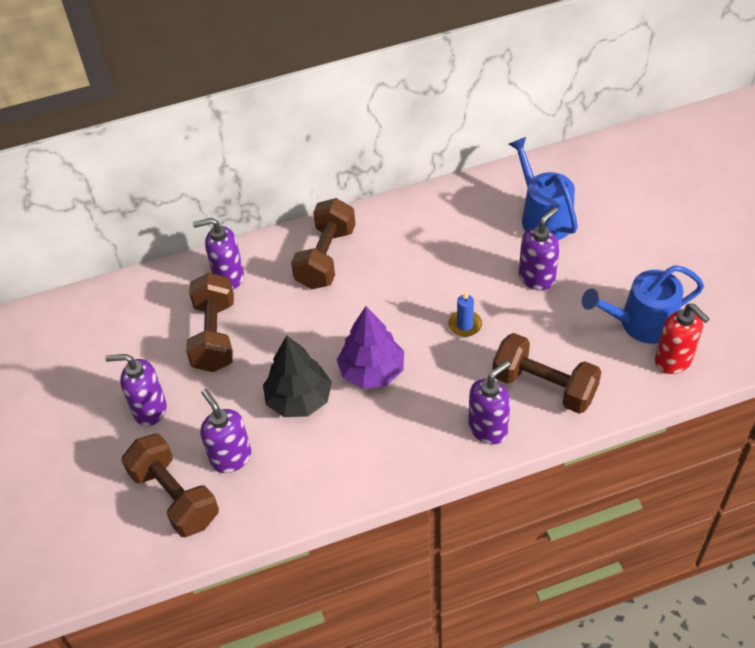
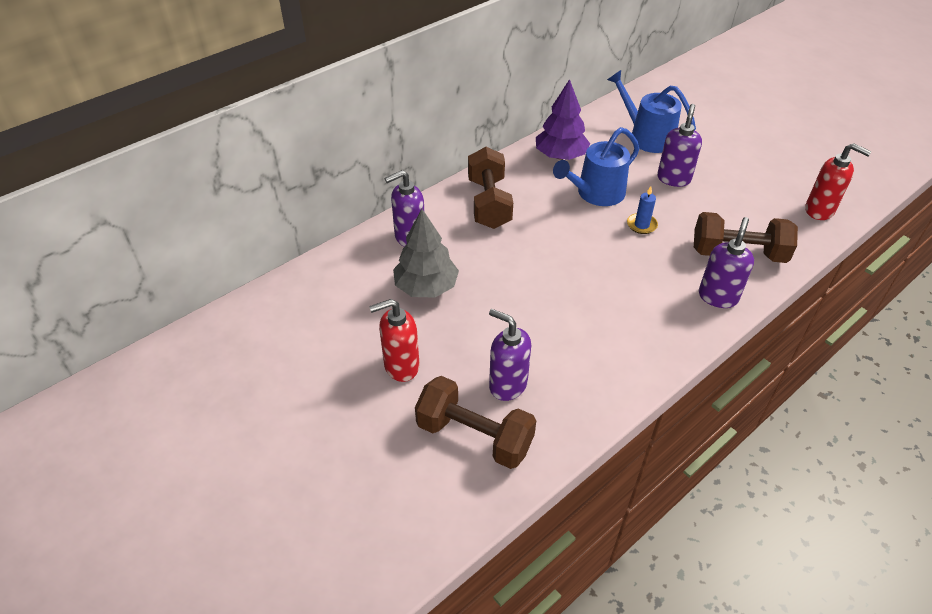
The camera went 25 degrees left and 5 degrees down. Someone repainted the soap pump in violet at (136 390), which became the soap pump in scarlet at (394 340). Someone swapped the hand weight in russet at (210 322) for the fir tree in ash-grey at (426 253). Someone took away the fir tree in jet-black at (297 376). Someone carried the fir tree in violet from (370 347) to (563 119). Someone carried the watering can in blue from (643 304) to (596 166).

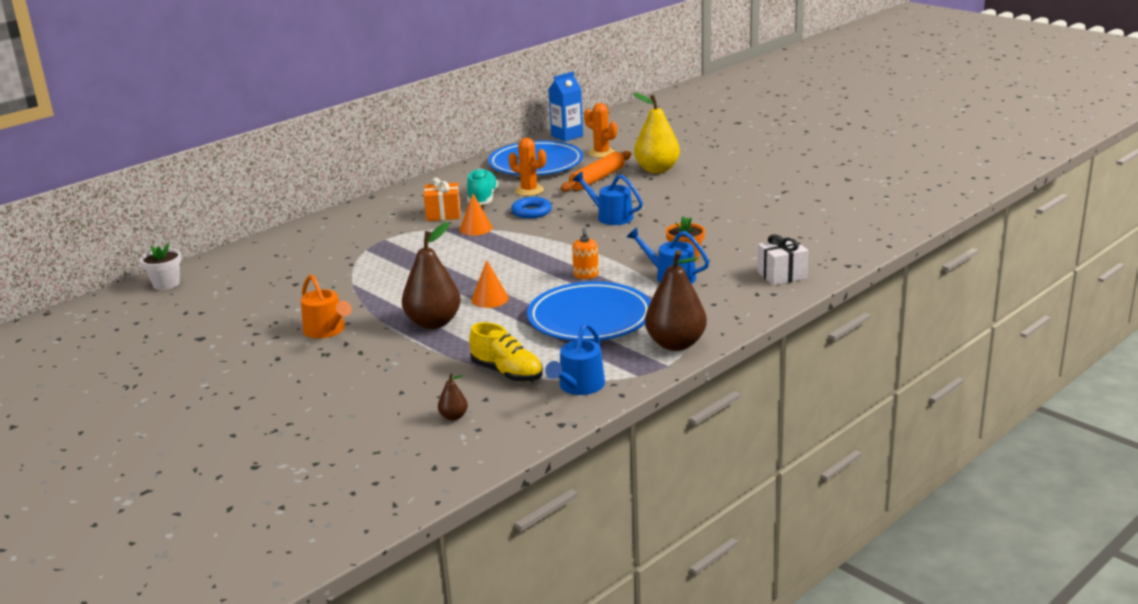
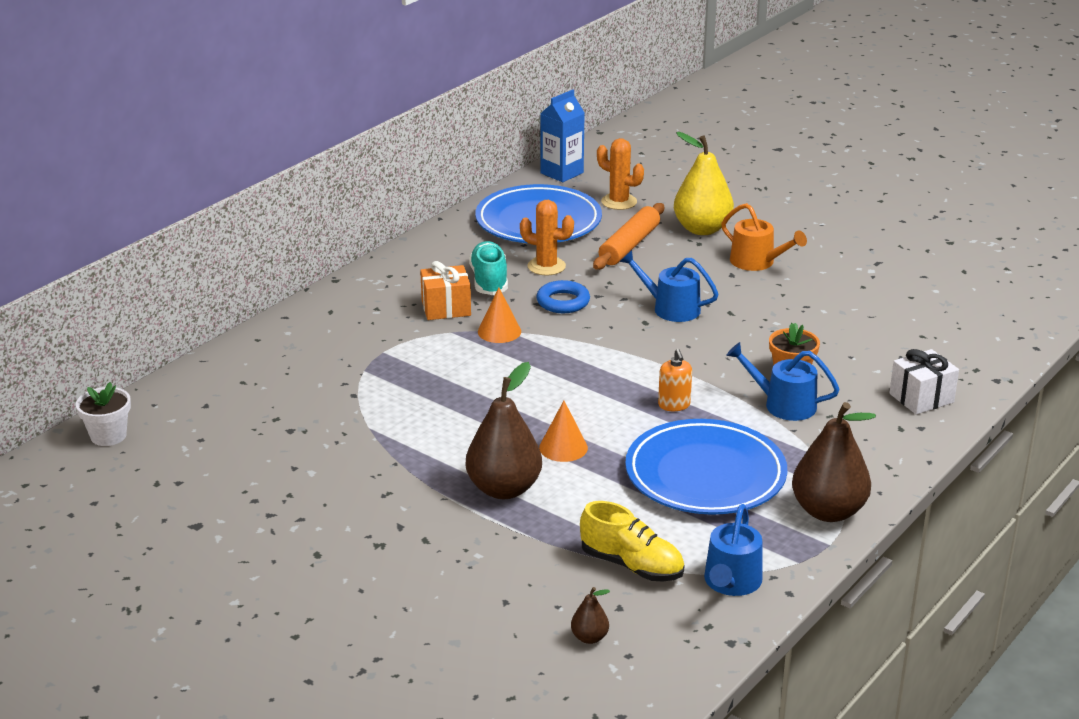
The camera went 10 degrees left and 5 degrees up. Someone carried the watering can in orange-coloured from (326 306) to (764 237).

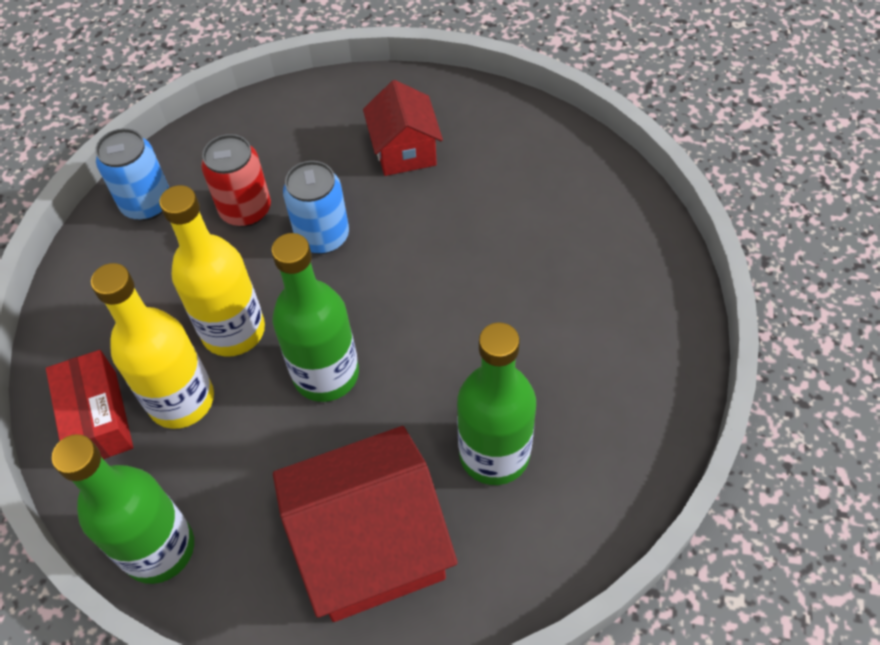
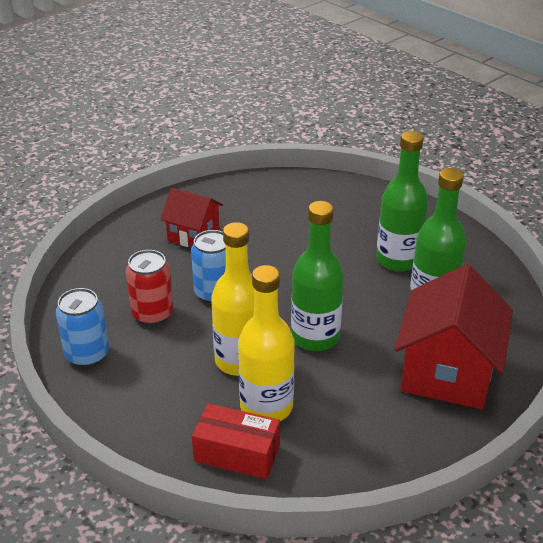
The camera went 55 degrees left and 20 degrees down. Someone carried the drink bottle in leaf-green from (123 509) to (402 201).

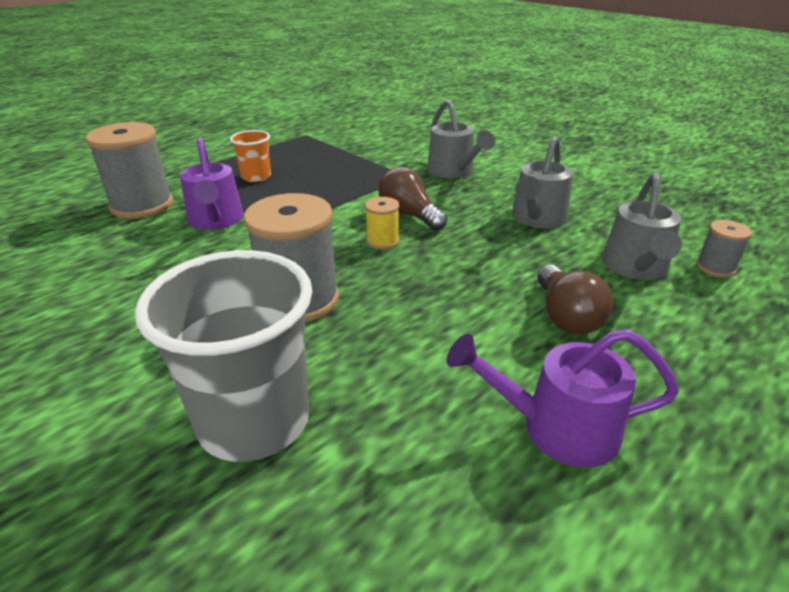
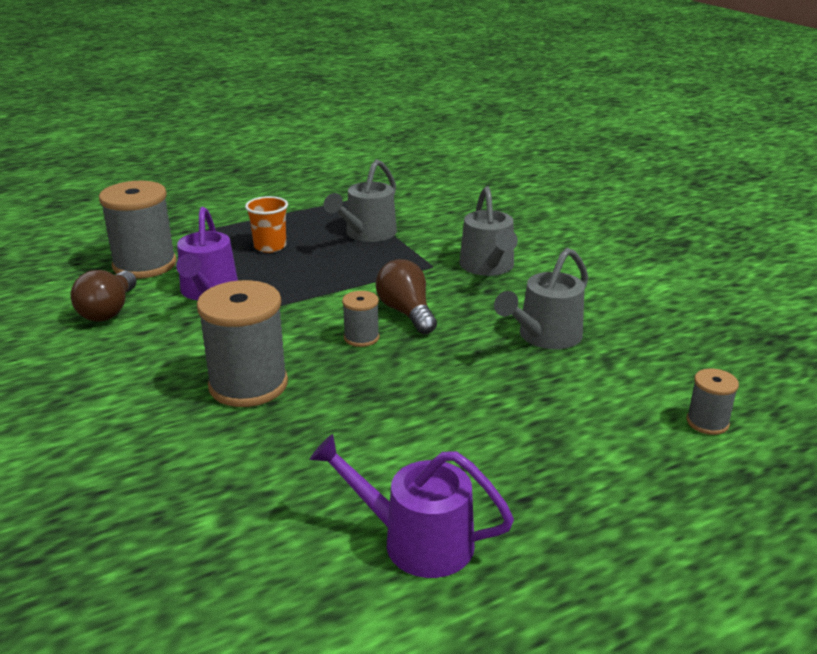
The camera went 15 degrees right and 5 degrees down. Someone took away the tumbler in ash-grey at (223 356). Someone repainted the spool in bright yellow at (382 223), which became the spool in ash-grey at (360 319). Someone carried the bulb in russet from (575 300) to (104 295). Someone carried the watering can in ash-grey from (642 226) to (360 200).

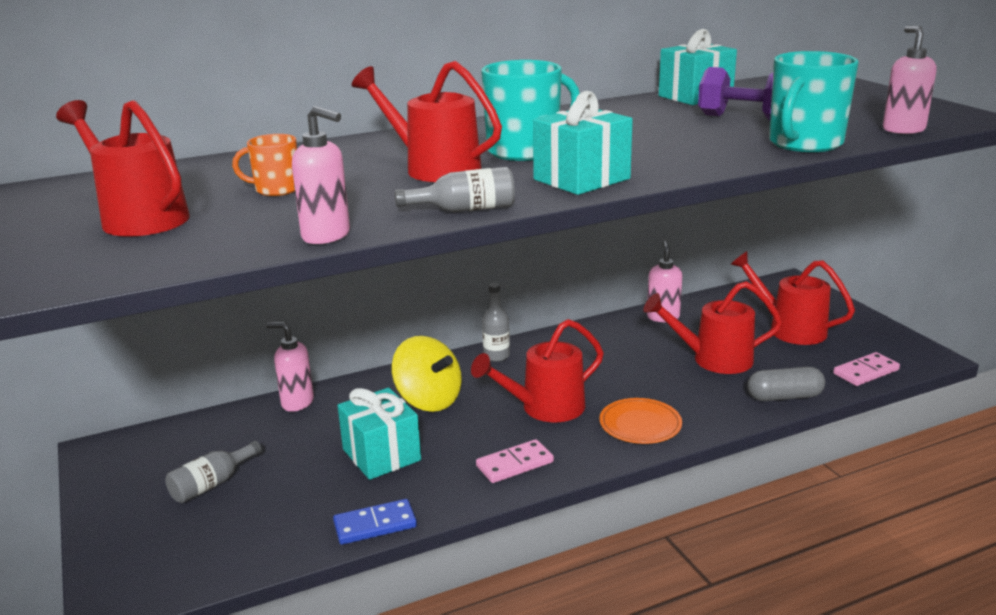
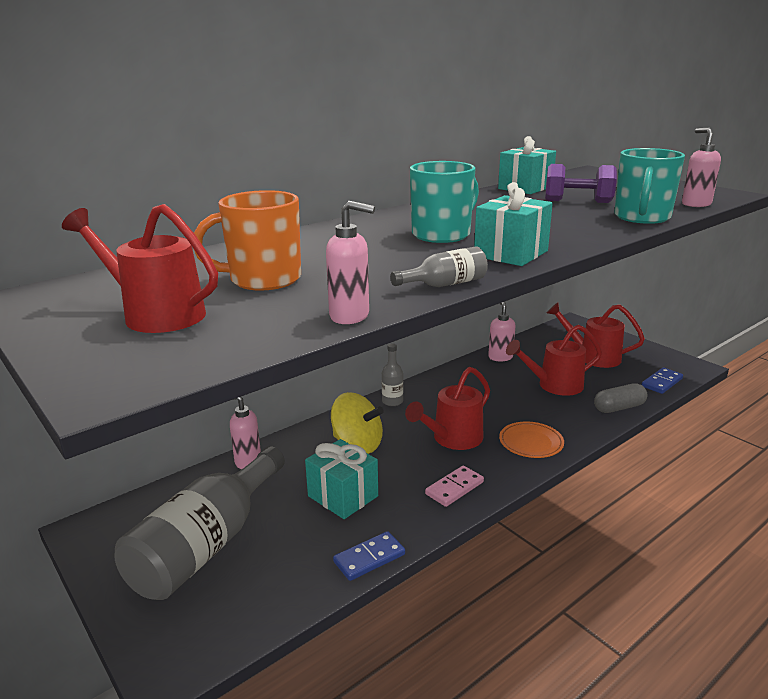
The camera went 15 degrees left and 0 degrees up. Someone scaled the drink bottle in ash-grey at (213 472) by 2.34. Someone scaled the tea mug in orange-coloured at (264 165) by 1.80. Someone took away the watering can in scarlet at (427 121). Someone repainted the domino piece in pink at (866 369), which became the domino piece in blue at (662 381).

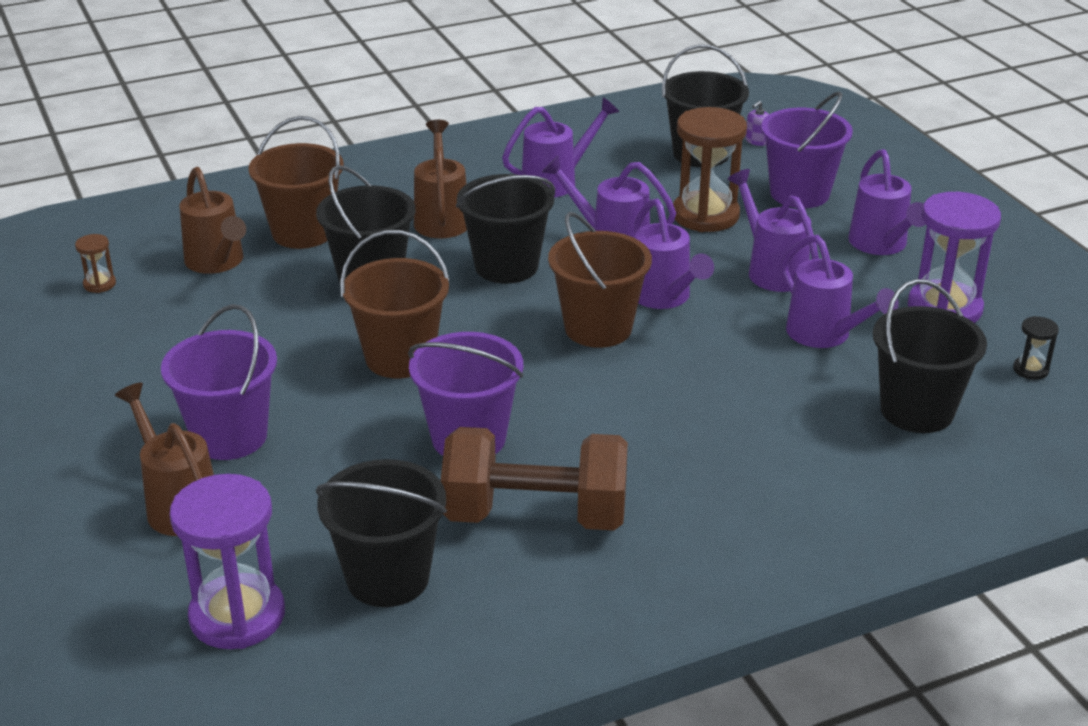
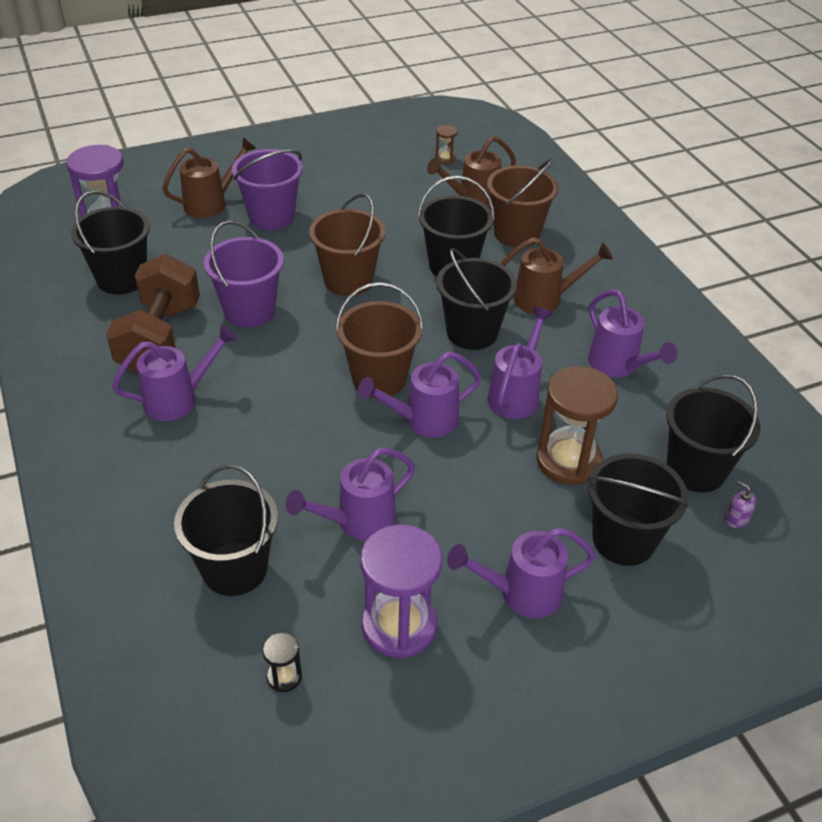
The camera went 90 degrees right and 10 degrees up. Someone carried the watering can in violet from (773 230) to (174 373). Someone repainted the bucket in violet at (807 149), which became the bucket in jet-black at (638 509).

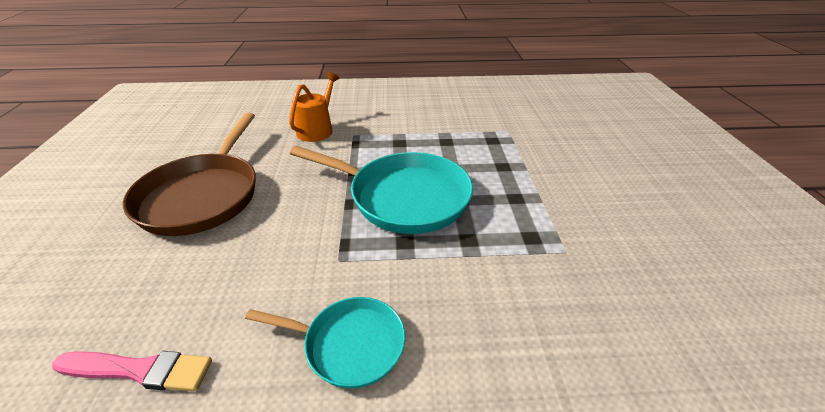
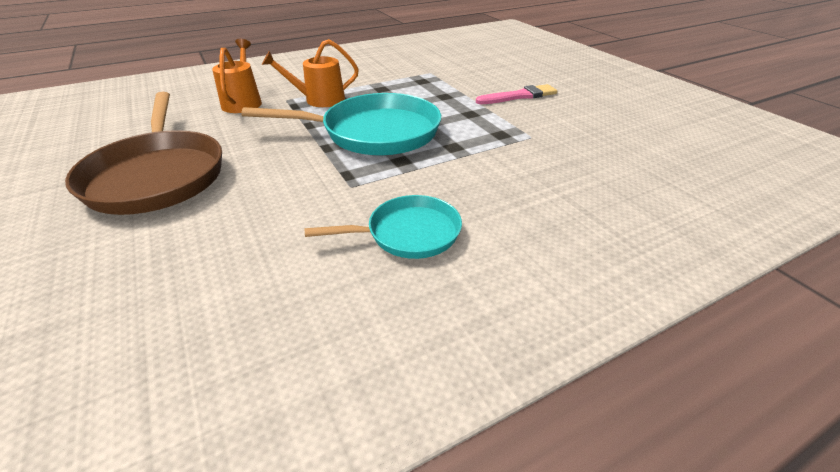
The camera went 25 degrees left and 0 degrees up. Someone carried the paintbrush in pink from (132 371) to (516 94). Someone put down the watering can in orange-coloured at (310 73).

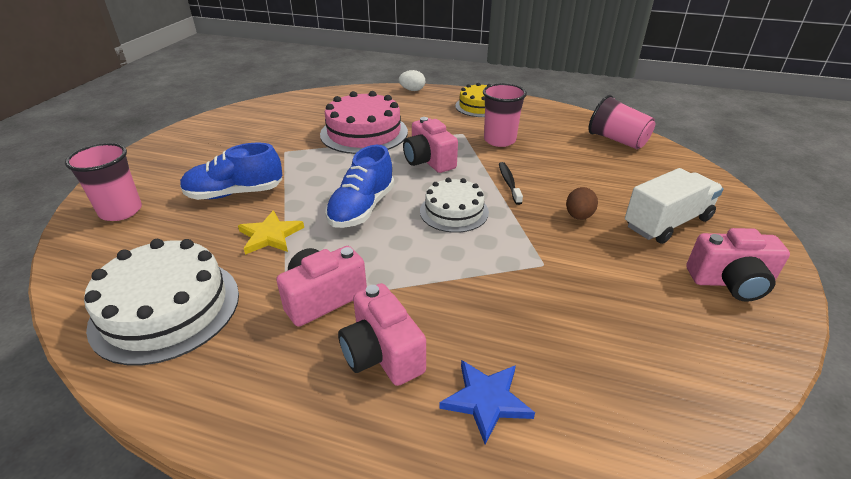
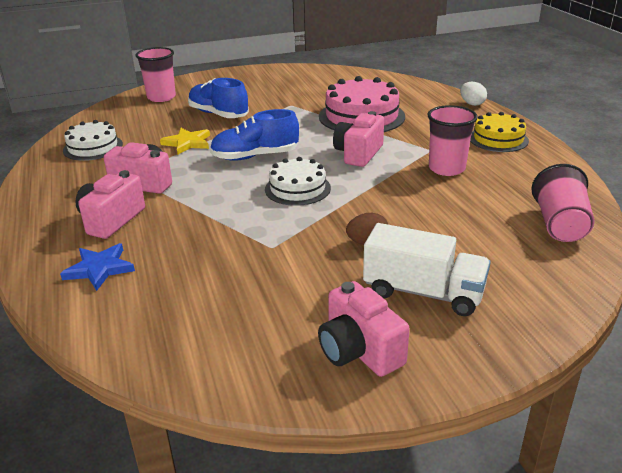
The camera went 55 degrees right and 5 degrees down. Someone scaled the cake in white at (161 302) by 0.62. Someone took away the tooth brush in jet-black at (511 183).

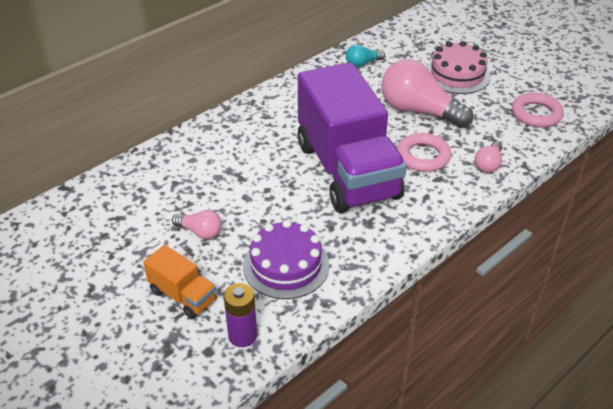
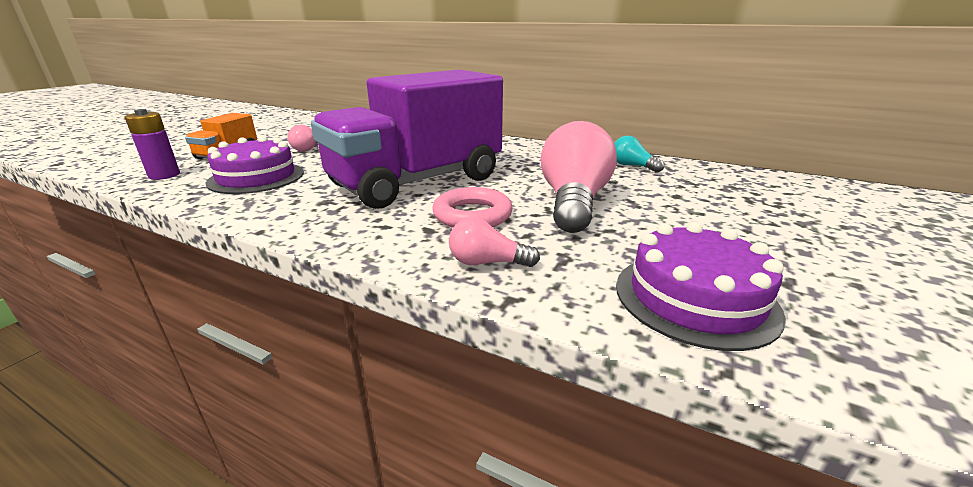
The camera went 70 degrees right and 15 degrees down. Someone took away the cake in pink at (459 67). Someone swapped the hoop in pink at (538 110) for the cake in violet at (701 286).

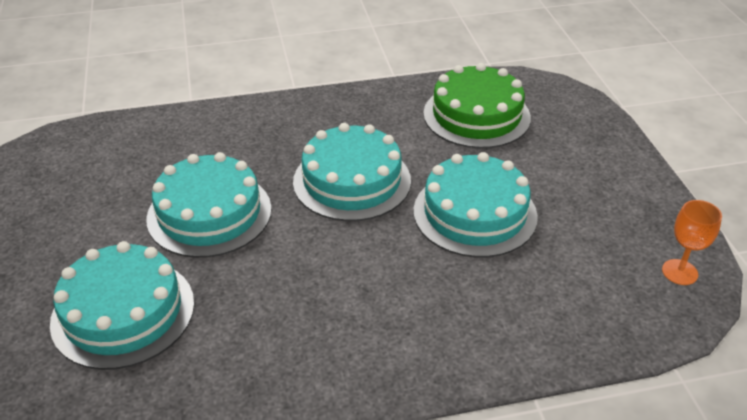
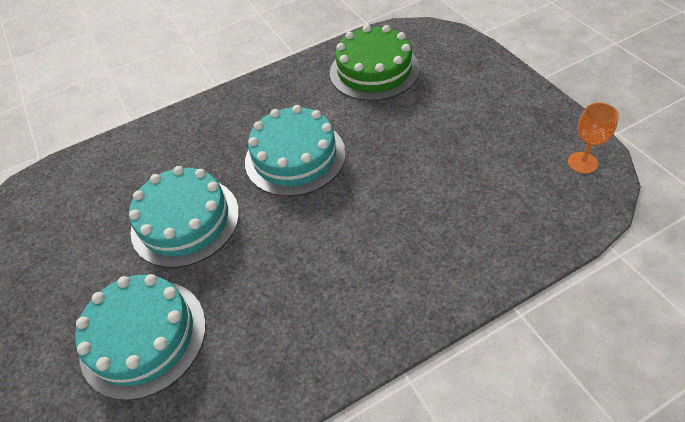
The camera went 10 degrees left and 10 degrees up. Someone took away the cake in aqua at (475 204).

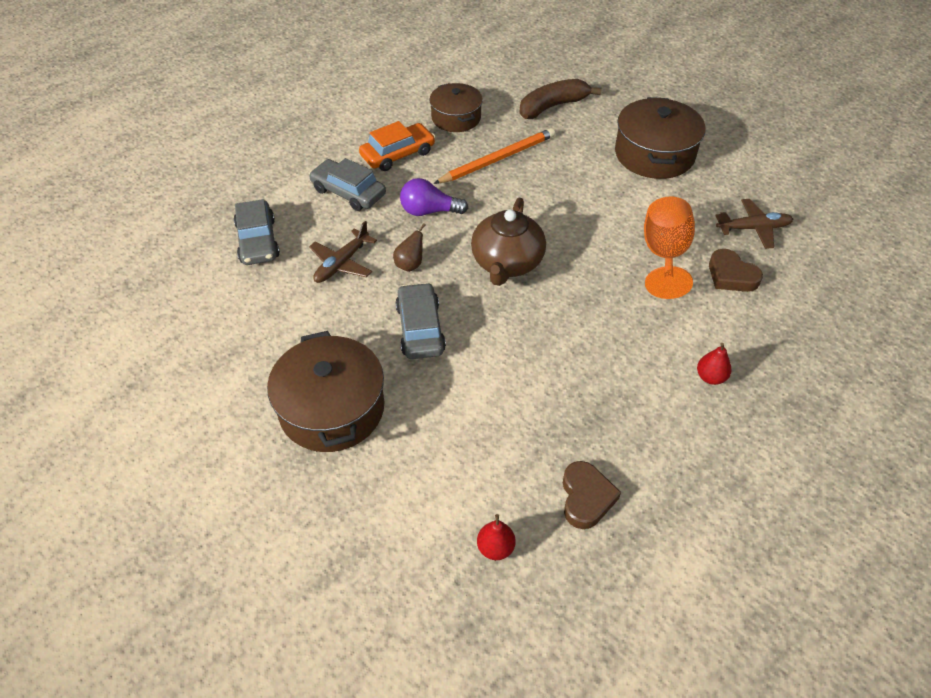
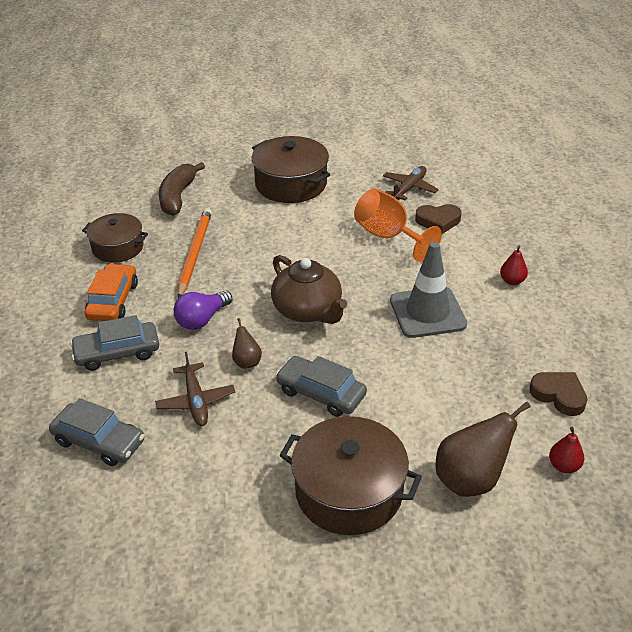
The camera went 50 degrees left and 10 degrees down. Someone put down the road cone in ash-grey at (428 290). Someone put down the pear fruit in russet at (483 449).

